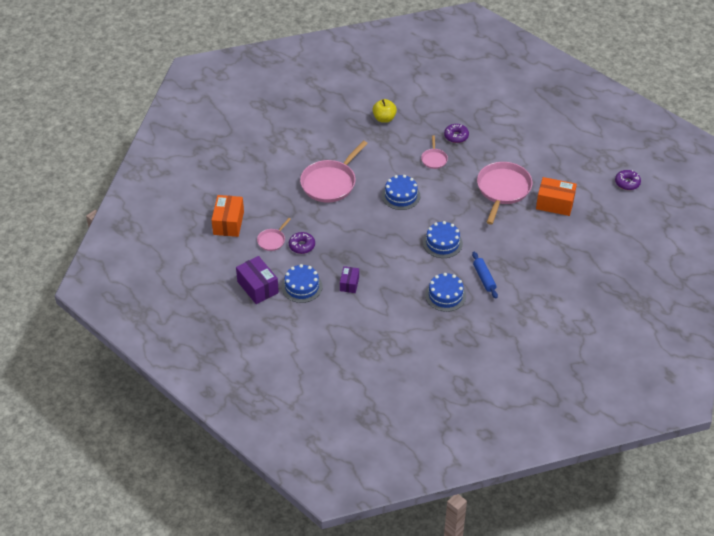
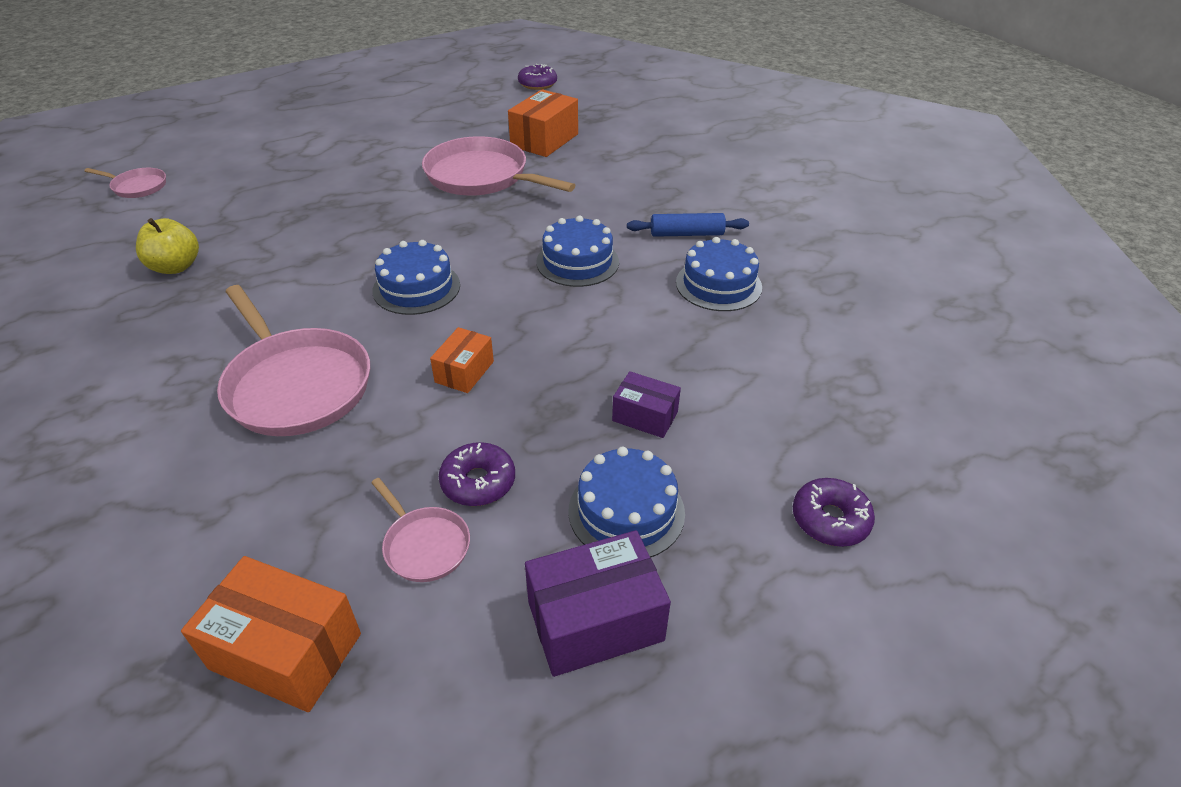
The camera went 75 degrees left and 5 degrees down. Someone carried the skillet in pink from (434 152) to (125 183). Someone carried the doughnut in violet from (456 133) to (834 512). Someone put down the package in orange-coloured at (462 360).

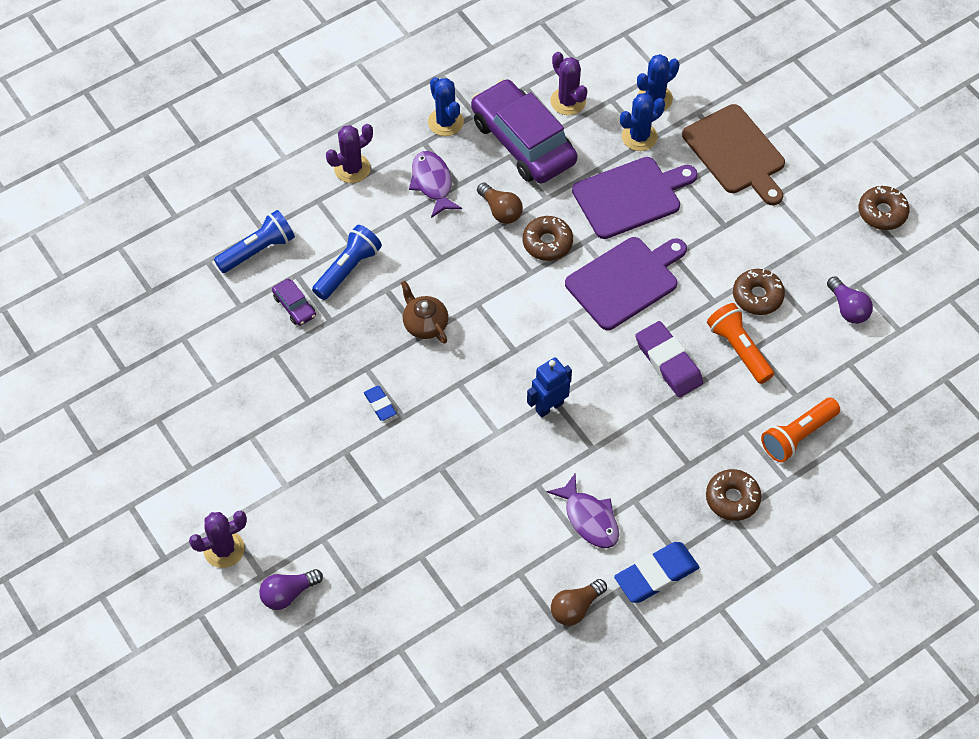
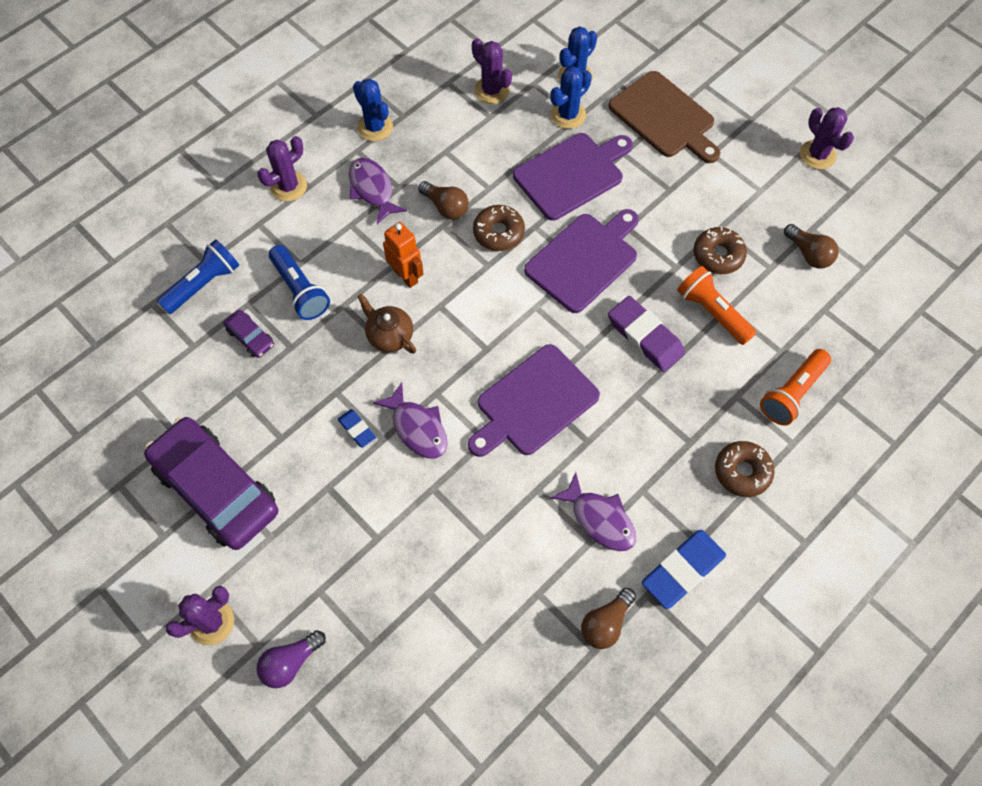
The camera went 10 degrees left and 5 degrees up. Someone rotated the pocket torch in blue at (347 262) by 120 degrees clockwise. Someone carried the automobile in violet from (524 131) to (211 483). Someone swapped the robot in blue at (549 387) for the bread board in violet at (534 400). Someone repainted the bulb in violet at (850 300), which became the bulb in russet at (811 246). Someone swapped the doughnut in russet at (884 208) for the cactus in violet at (827 138). Someone put down the fish in violet at (410 420). Someone put down the robot in orange-coloured at (403 255).

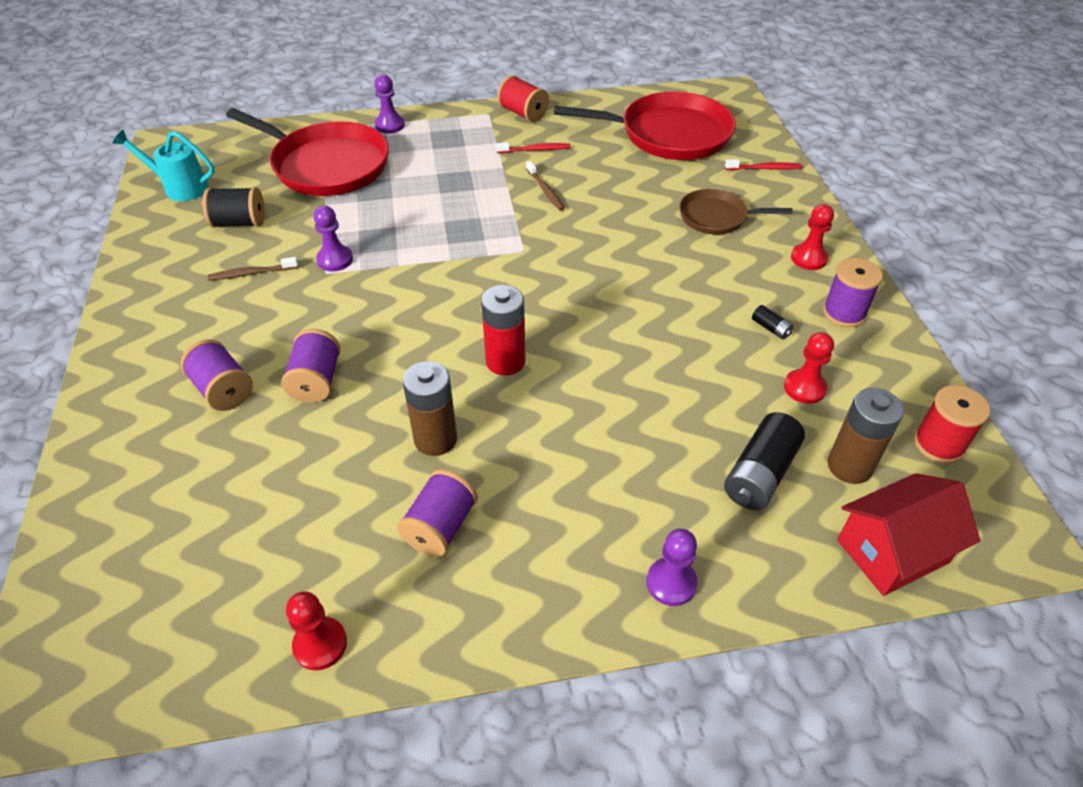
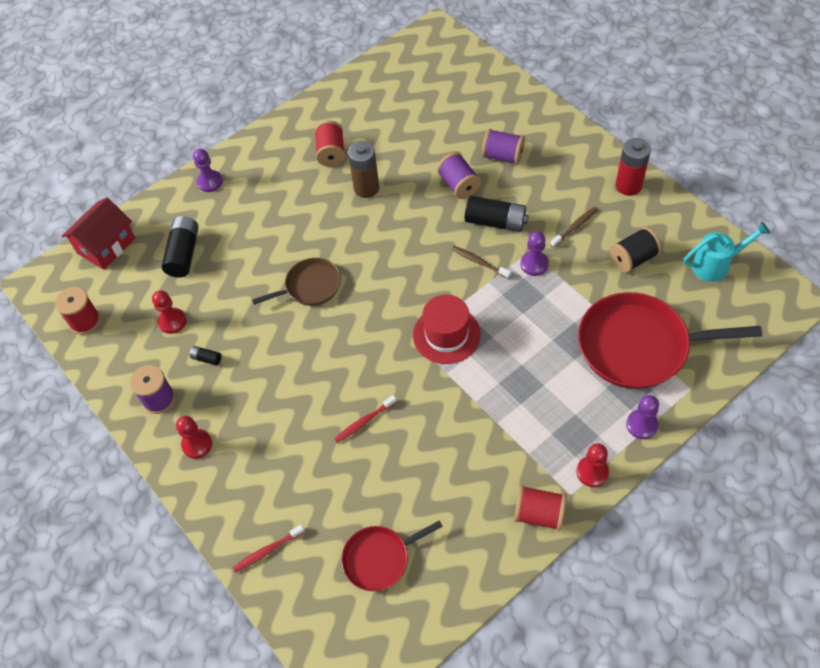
The camera went 155 degrees right and 10 degrees up. Someone carried the game pawn in scarlet from (316 630) to (592 465). Someone repainted the spool in violet at (437 513), which became the spool in scarlet at (329 144). Someone carried the AA battery in scarlet from (503 330) to (633 167). Someone carried the tooth brush in scarlet from (533 147) to (365 419). Someone carried the tooth brush in russet from (545 186) to (481 262). Someone scaled the skillet in scarlet at (645 126) by 0.55. Someone carried the skillet in russet from (736 212) to (296 282). Someone took away the AA battery in russet at (866 436). Someone put down the hat in scarlet at (447 329). Someone put down the AA battery in jet-black at (497 214).

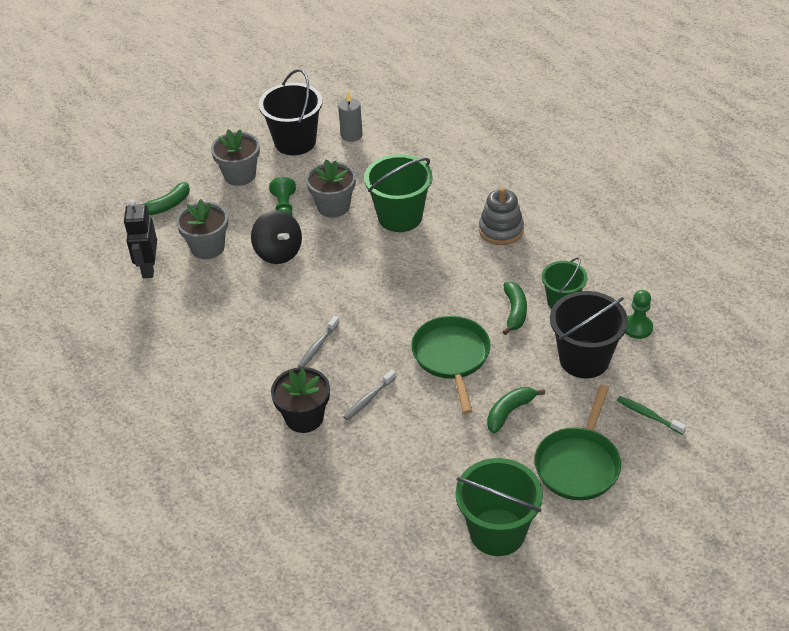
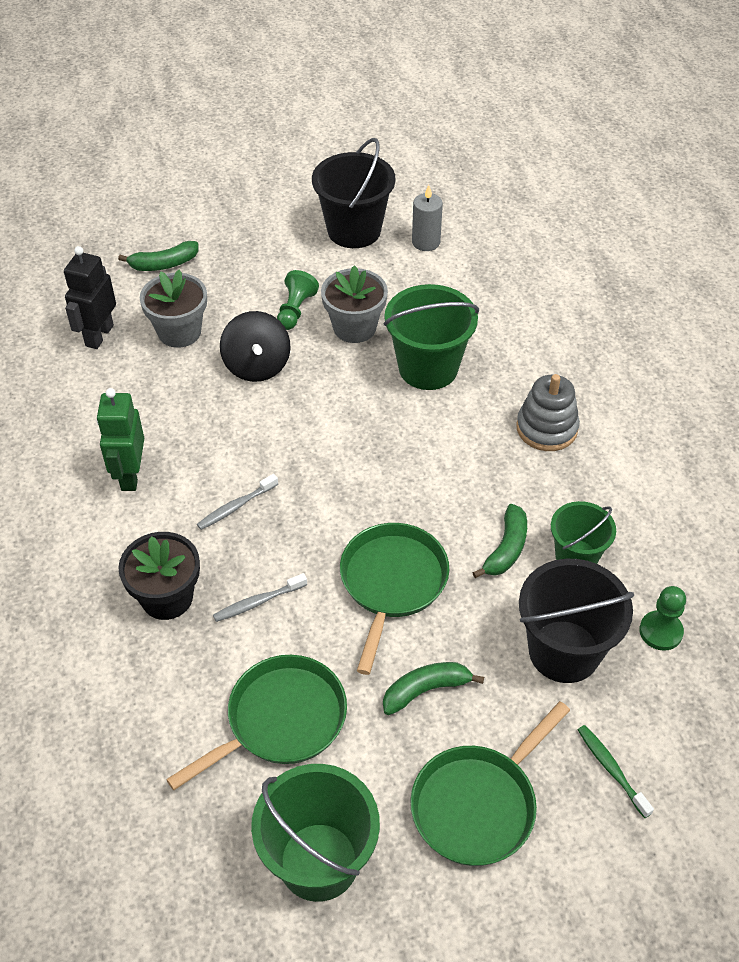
The camera went 20 degrees right and 5 degrees up. Someone took away the flower pot in ash-grey at (235 157). Someone put down the robot in leaf-green at (120 439). Someone put down the skillet in leaf-green at (256 722).

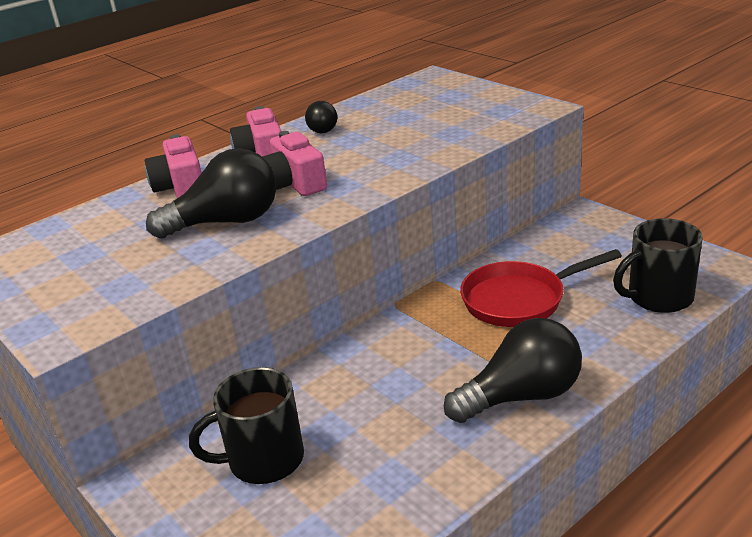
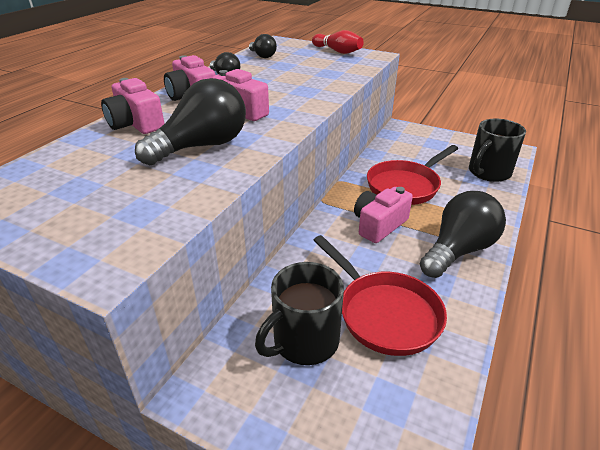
The camera went 25 degrees left and 5 degrees up. Someone put down the bulb in jet-black at (263 46). Someone put down the skittle in scarlet at (338 42). Someone put down the skillet in scarlet at (380 295). Someone put down the compact camera in pink at (383 215).

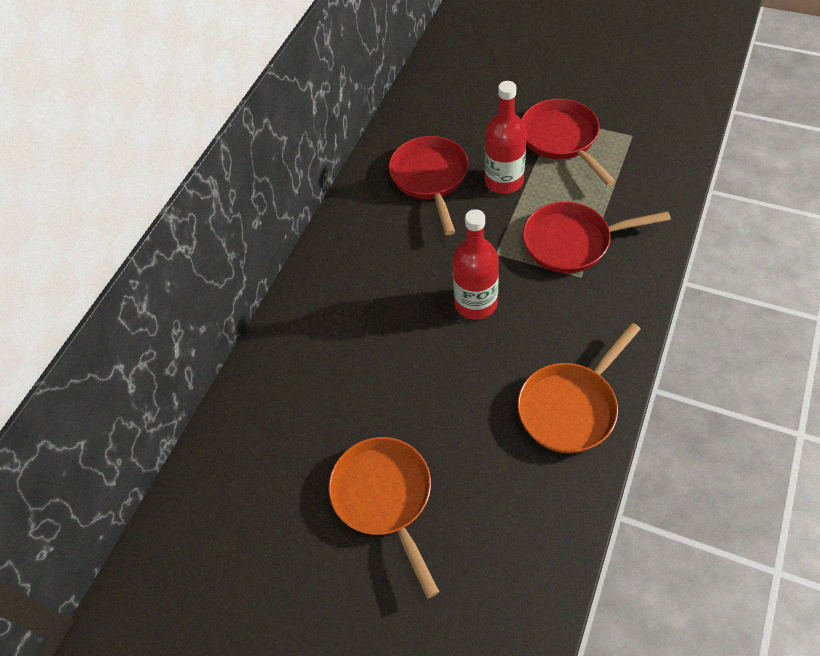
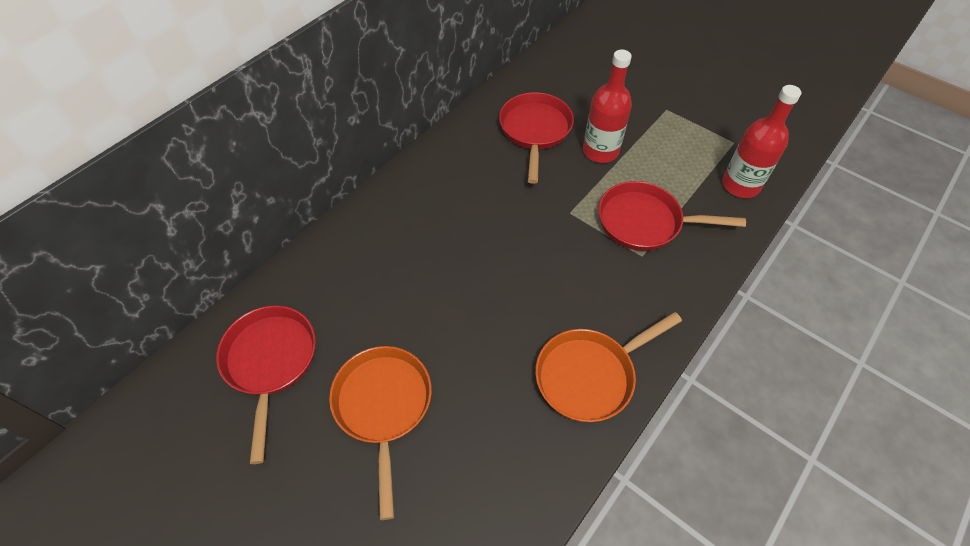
The camera went 10 degrees right and 0 degrees up. Someone carried the drink bottle in scarlet from (475 264) to (761 141). Someone carried the skillet in scarlet from (568 142) to (266 384).

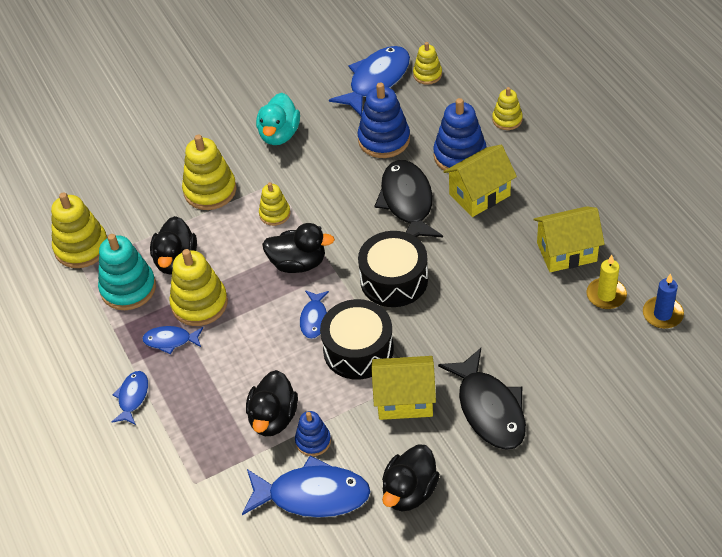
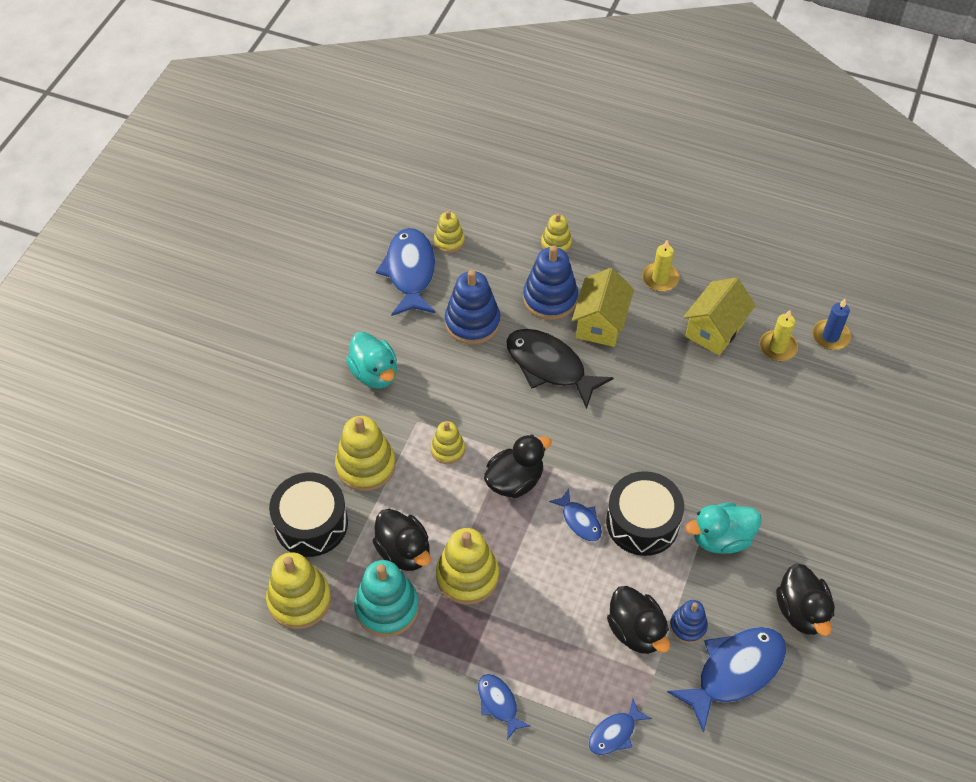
The camera went 45 degrees left and 5 degrees up. Someone carried the fish in blue from (172 340) to (620 727). Someone carried the toy drum in jet-black from (393 269) to (308 515). Someone swapped the house in bright yellow at (403 388) for the toy duck in aqua at (723 528). Someone took away the fish in jet-black at (482 399). Someone put down the candle in bright yellow at (660 266).

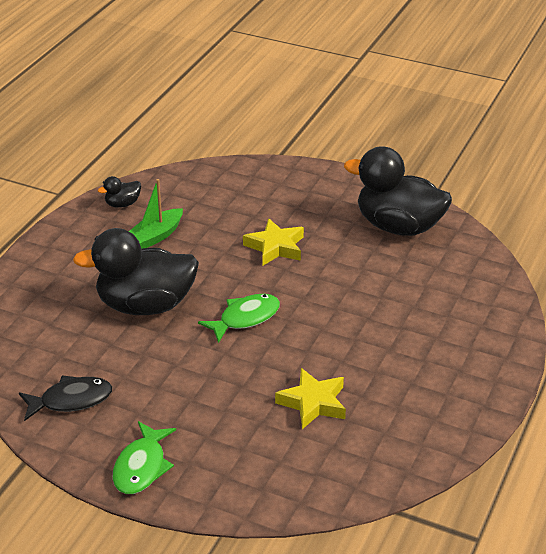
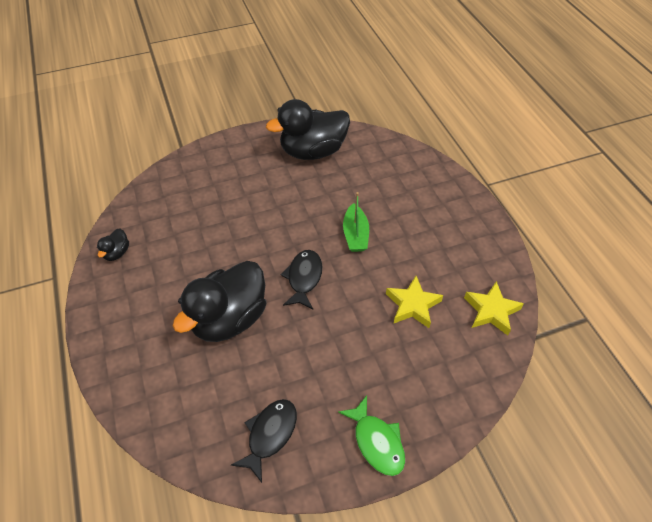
The camera went 45 degrees left and 15 degrees up. Someone carried the sailboat in leaf-green from (156 214) to (356 222). Someone repainted the fish in leaf-green at (239 318), which became the fish in jet-black at (301 279). Someone carried the star shape in bright yellow from (273 242) to (494 308).

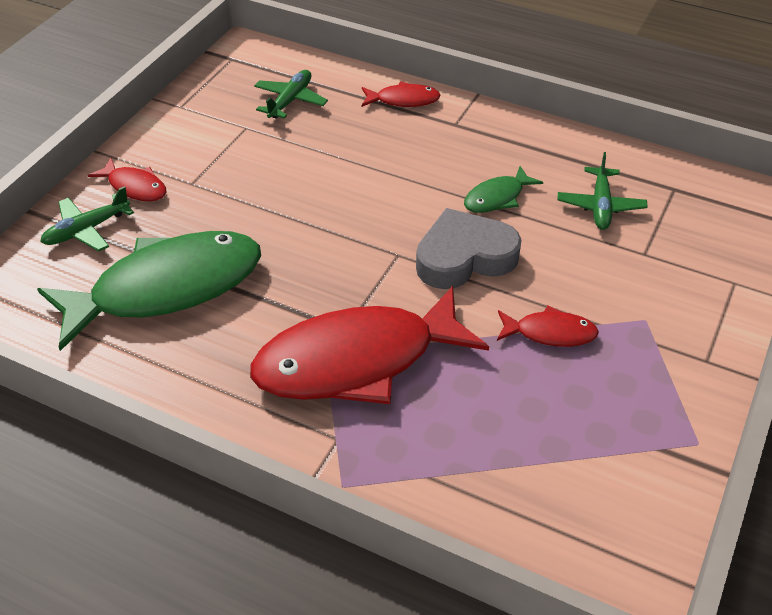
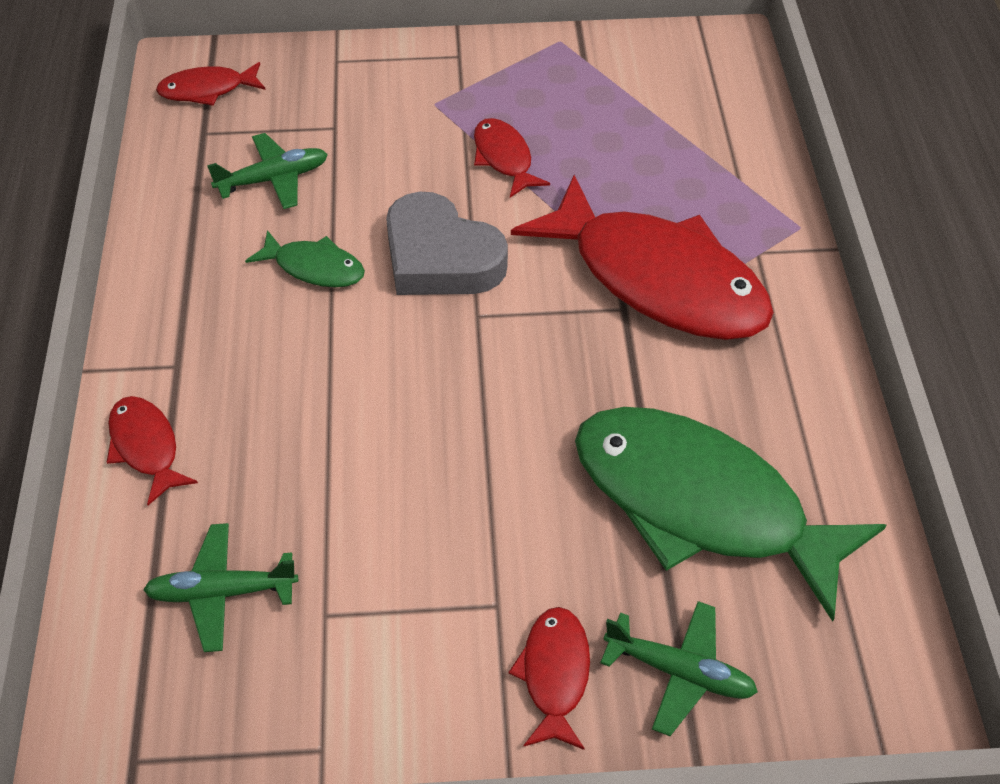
The camera went 120 degrees left and 5 degrees up. Someone put down the fish in scarlet at (210 84).

